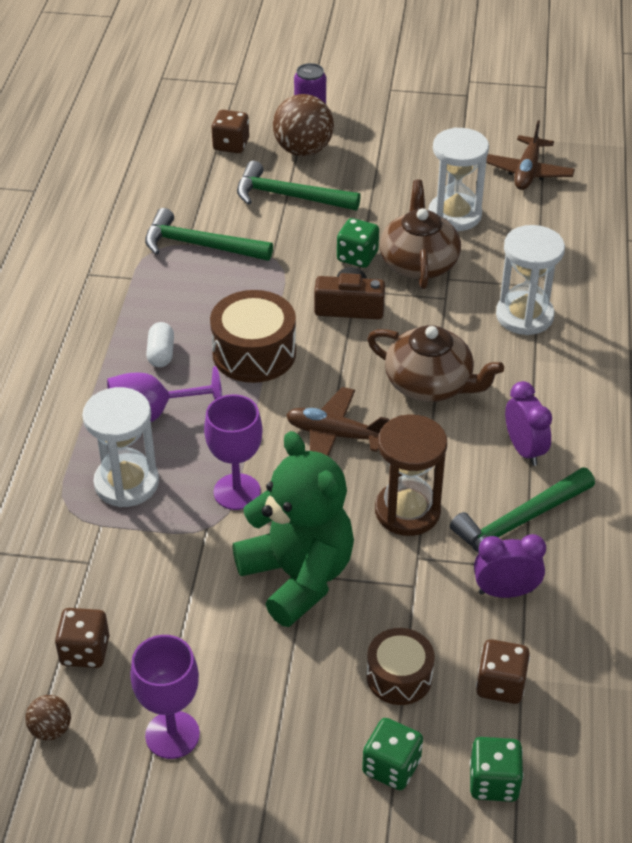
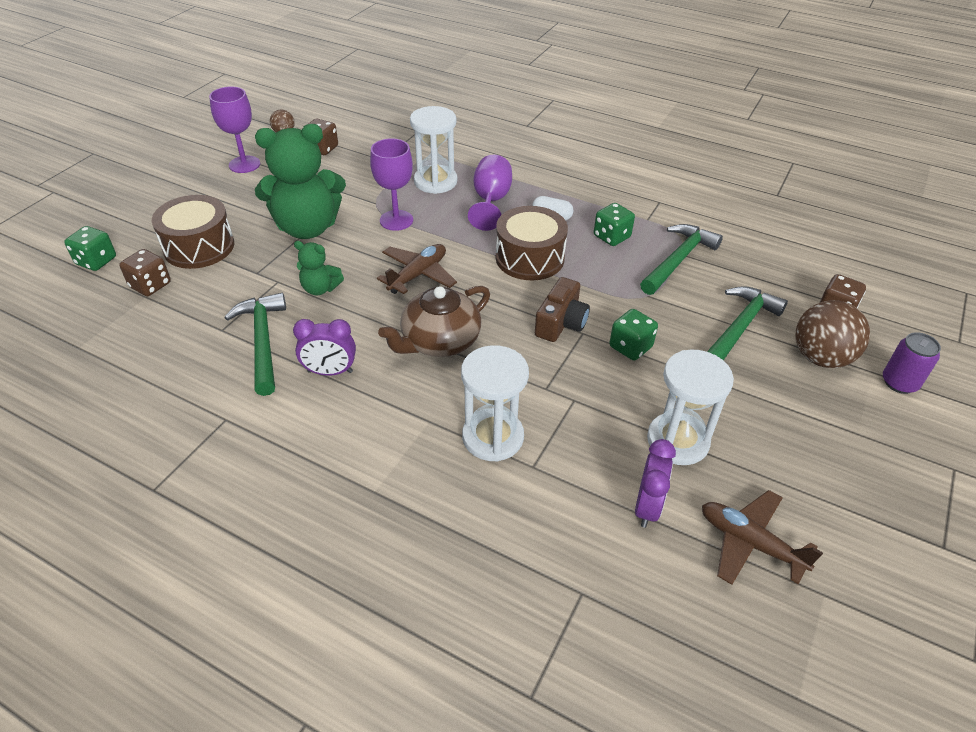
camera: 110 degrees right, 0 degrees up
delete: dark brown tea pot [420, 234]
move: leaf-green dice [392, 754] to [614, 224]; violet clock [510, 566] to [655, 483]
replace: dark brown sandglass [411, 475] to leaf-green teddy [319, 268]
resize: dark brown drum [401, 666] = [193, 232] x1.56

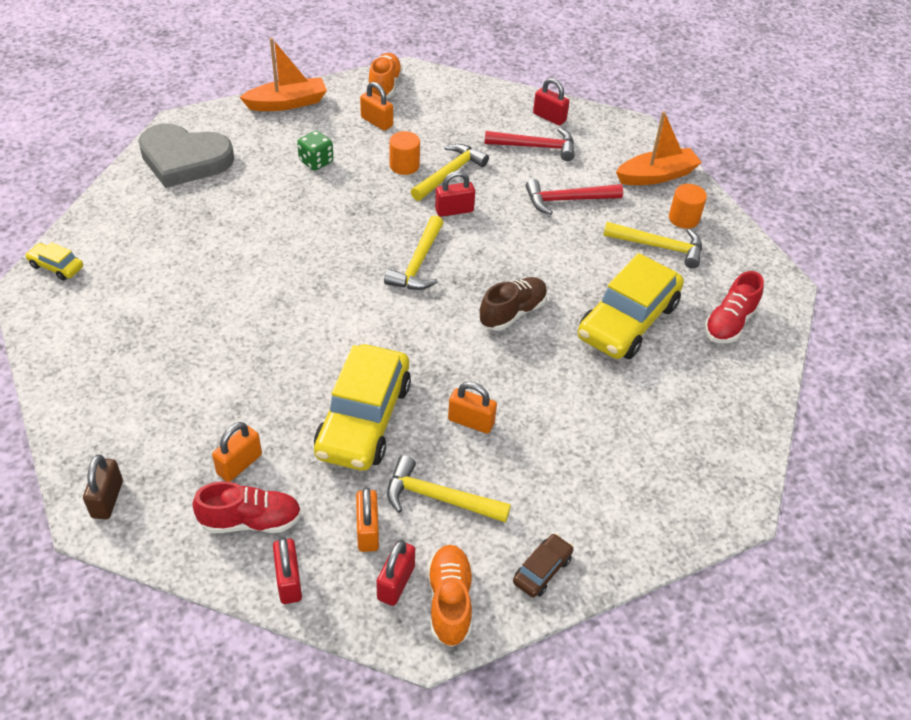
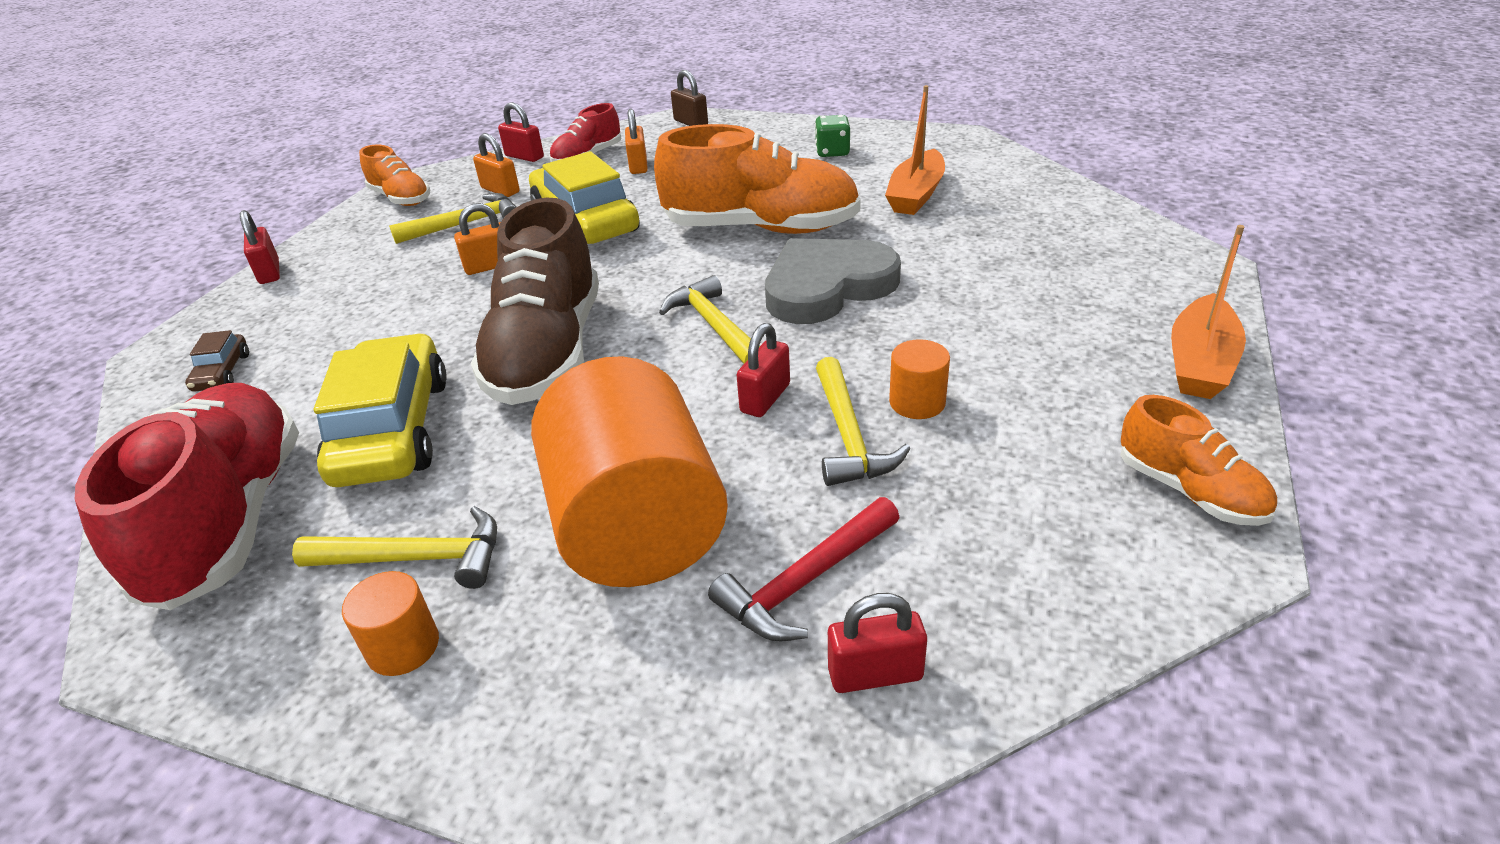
camera: 140 degrees right, 10 degrees down
delete: golden car [54, 261]; bright orange padlock [376, 106]
insert: bright orange lace-up shoe [757, 179]
move: gray heart [186, 155] to [833, 281]; leaf-green dice [315, 151] to [832, 136]; red padlock [395, 573] to [260, 247]; dark brown car [543, 565] to [217, 361]; bright orange toy boat [659, 148] to [915, 150]
replace: red claw hammer [574, 197] to bright orange solid cylinder [629, 471]
rotate: golden claw hammer [652, 245] = [394, 547] 150 degrees counterclockwise
resize: dark brown lace-up shoe [513, 304] = [535, 301] x1.92; red lace-up shoe [734, 307] = [187, 496] x1.92

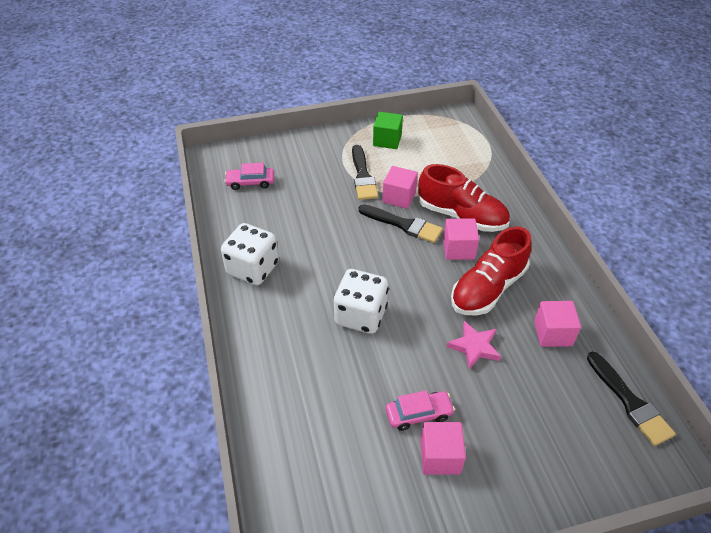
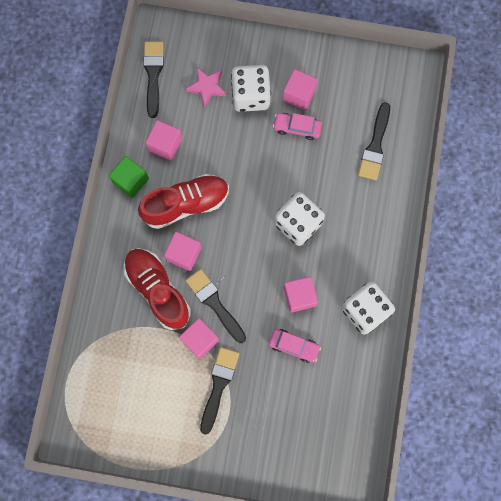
camera: 155 degrees left, 30 degrees up
insert: pure white dice [251, 88]; pink block [300, 294]; black paint brush [374, 141]
move: pink car [249, 176] to [295, 346]; leaf-green block [388, 130] to [129, 177]; pink star [474, 345] to [206, 88]

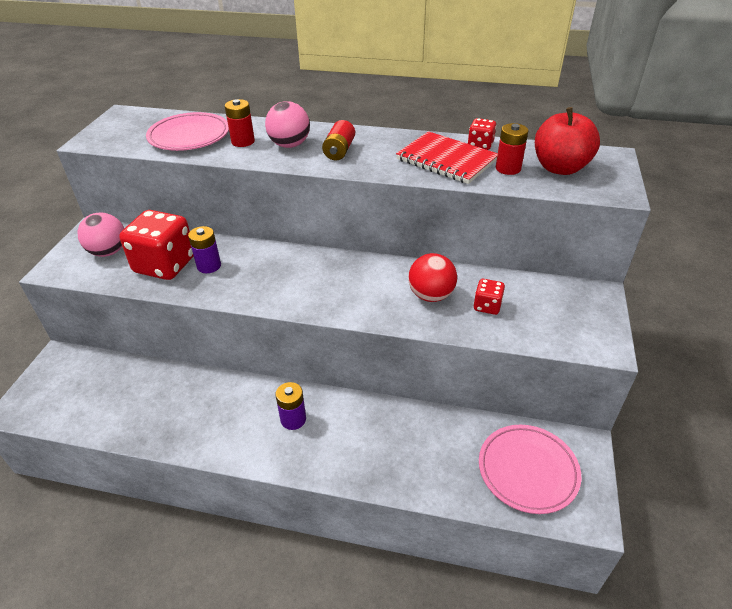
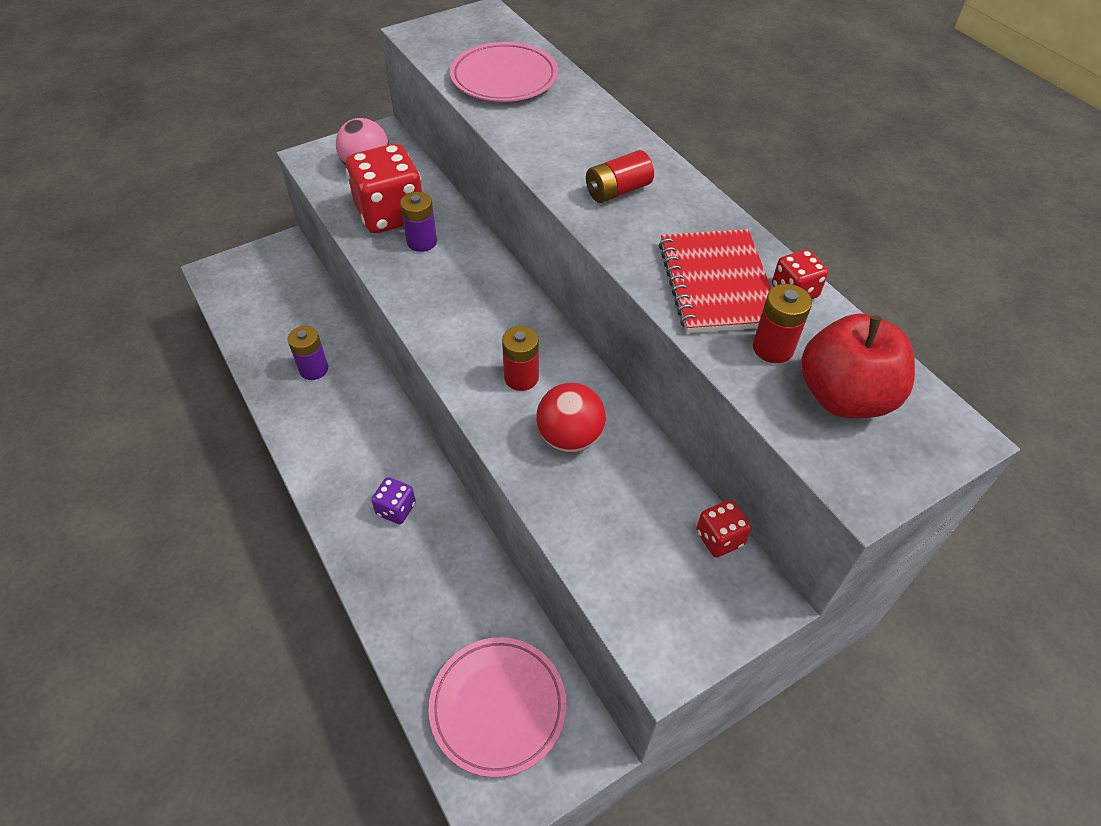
camera: 45 degrees right, 10 degrees up
delete: pink sphere [287, 124]
insert: violet dice [393, 500]
move: red AA battery [240, 123] to [520, 358]; violet AA battery [291, 406] to [307, 353]; red dice [489, 297] to [723, 528]

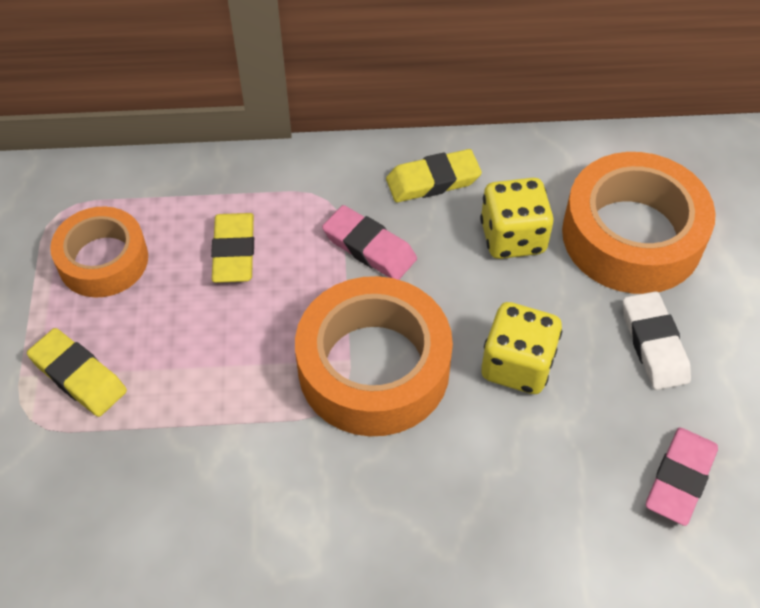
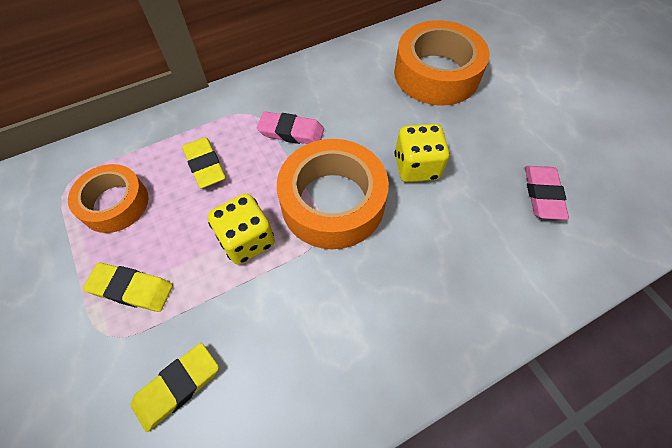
camera: 25 degrees left, 5 degrees up
delete: pure white eraser [657, 340]
move: golden eraser [434, 175] to [175, 387]; golden dice [517, 218] to [241, 228]

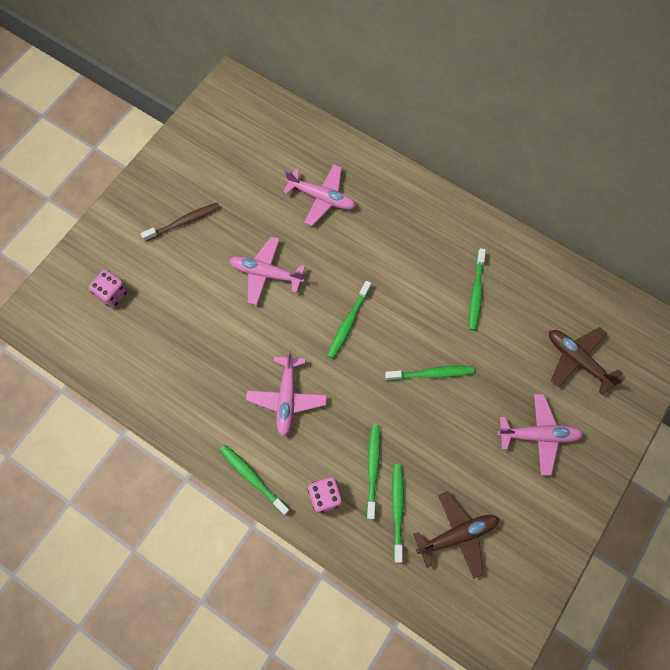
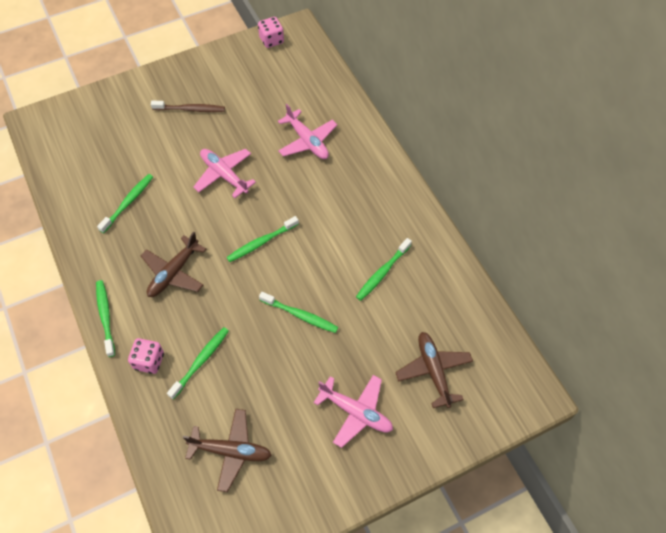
camera: 30 degrees right, 10 degrees down
move: pink dice [108, 289] to [271, 32]; leaf-green dental brush [398, 513] to [125, 203]
recolor: pink aeroplane [286, 393] to dark brown aeroplane [173, 264]

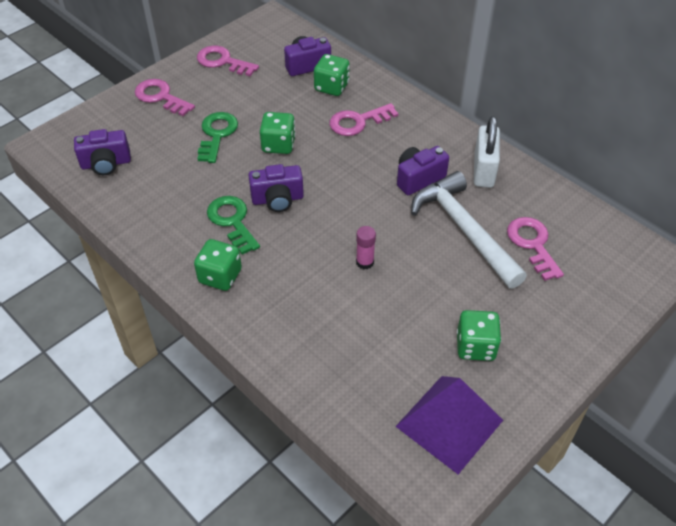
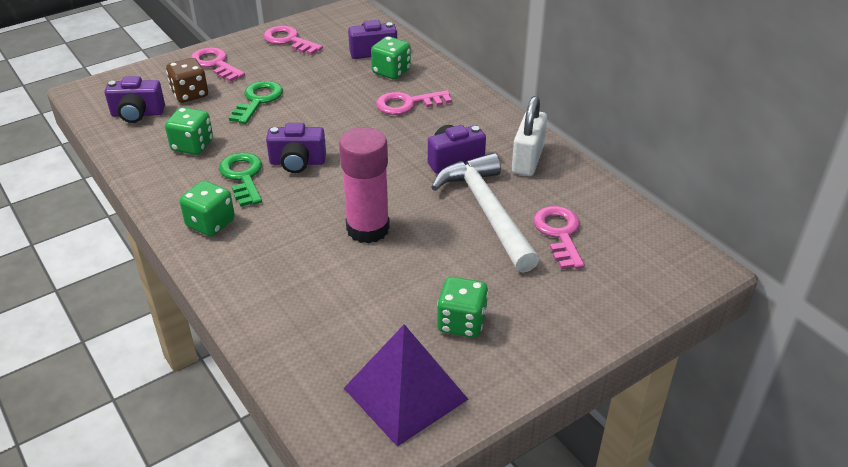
camera: 10 degrees right, 10 degrees down
insert: dark brown dice [187, 80]
move: leaf-green dice [278, 133] to [189, 131]
resize: pink glue [366, 247] = [364, 185] x2.16

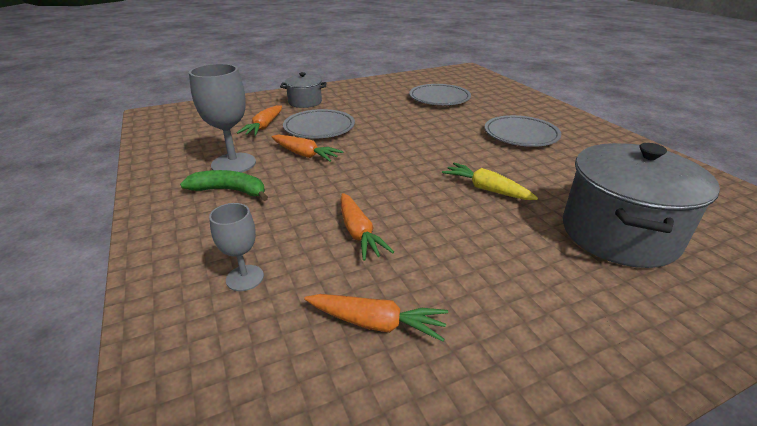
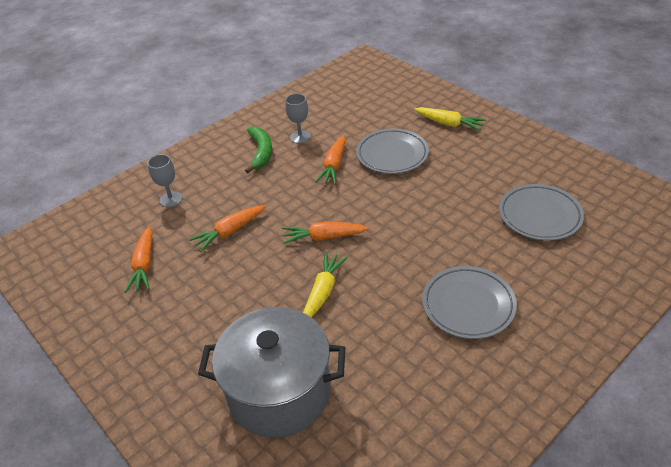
camera: 75 degrees right, 10 degrees up
move: bright orange root vegetable [259, 120] to [325, 232]
replace: gray cooking pot [303, 90] to golden root vegetable [450, 119]
resize: gray chalice [222, 118] = [298, 118] x0.58

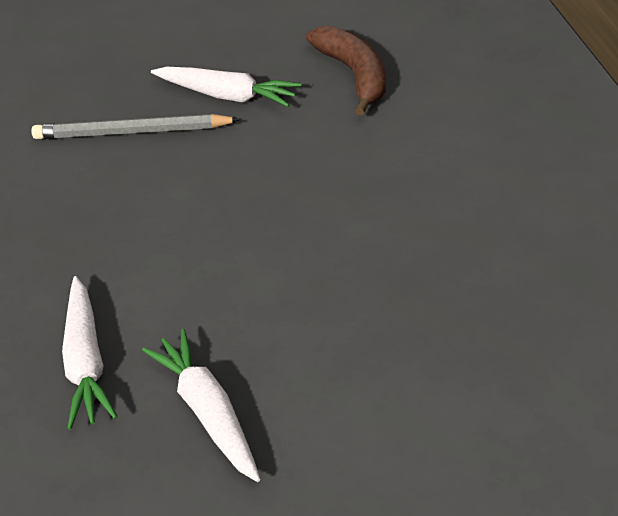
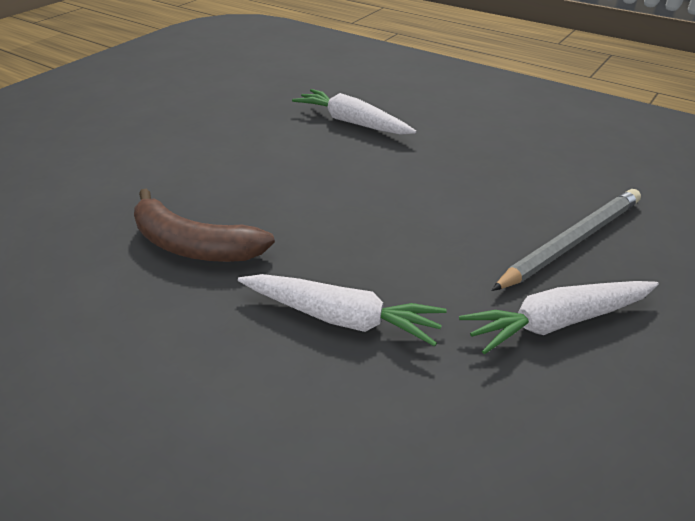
camera: 135 degrees right, 5 degrees down
move: pure white root vegetable [201, 405] to [342, 310]; dark brown banana [346, 71] to [204, 225]

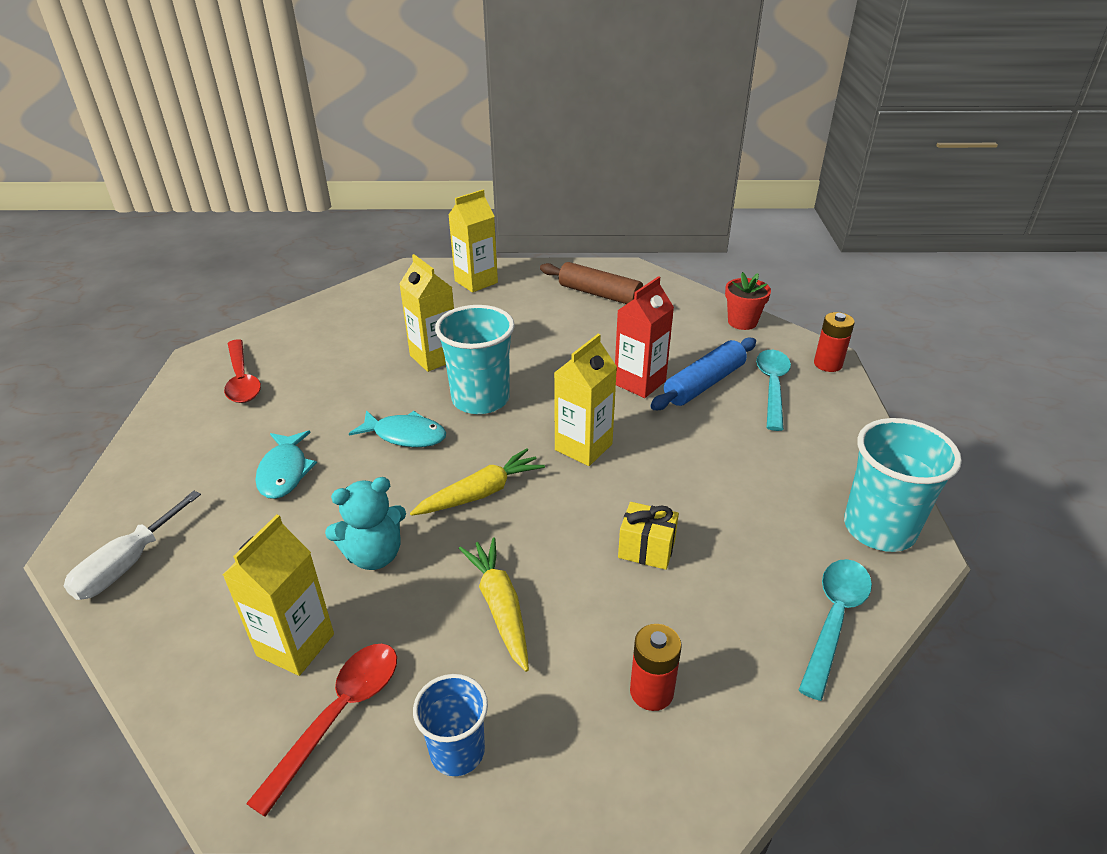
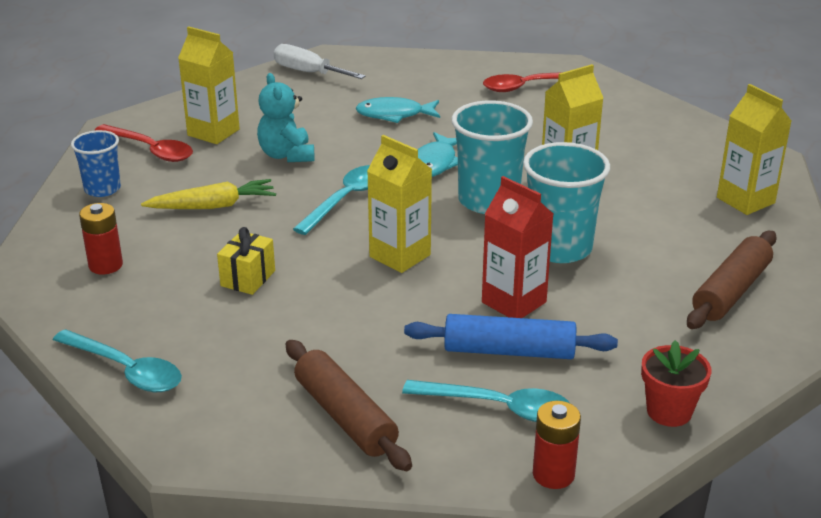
camera: 95 degrees right, 5 degrees down
insert: dark brown pastry roller [349, 405]
move: teal tumbler [903, 485] to [566, 202]
replace: golden root vegetable [477, 482] to teal tablespoon [331, 200]
rotate: royal blue pastry roller [703, 373] = [511, 336] 45 degrees counterclockwise

